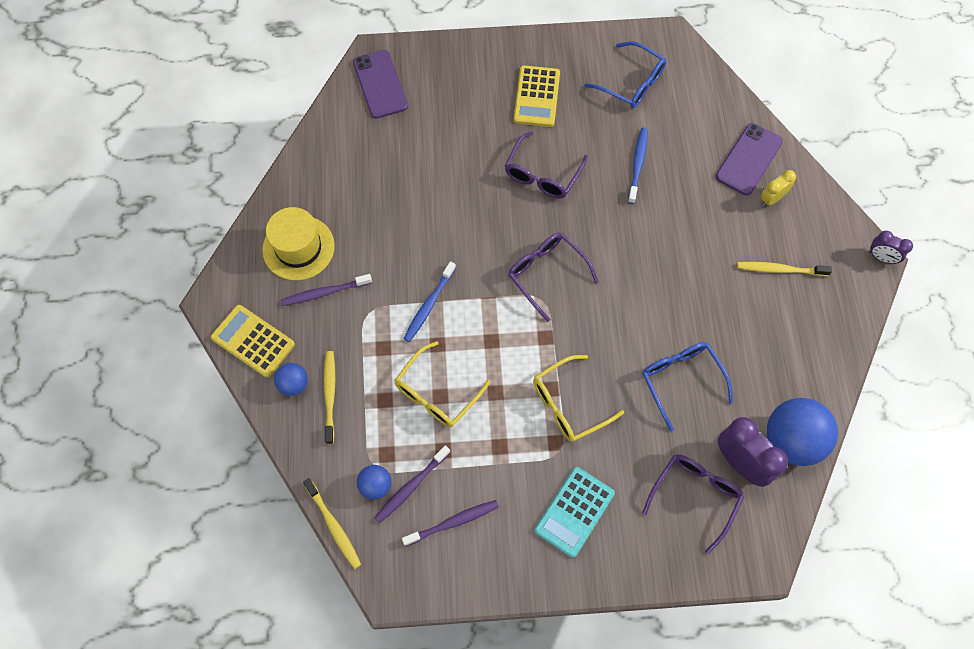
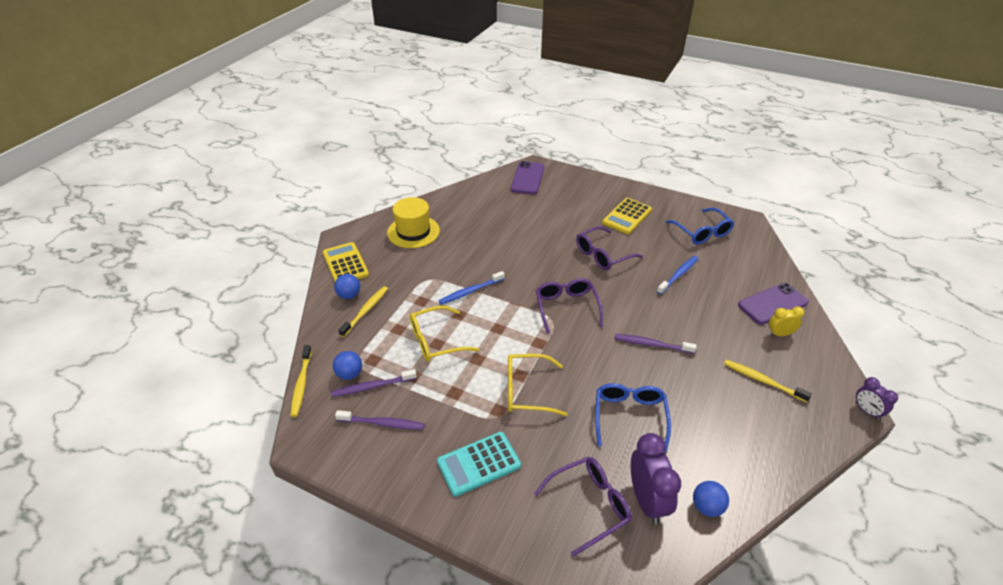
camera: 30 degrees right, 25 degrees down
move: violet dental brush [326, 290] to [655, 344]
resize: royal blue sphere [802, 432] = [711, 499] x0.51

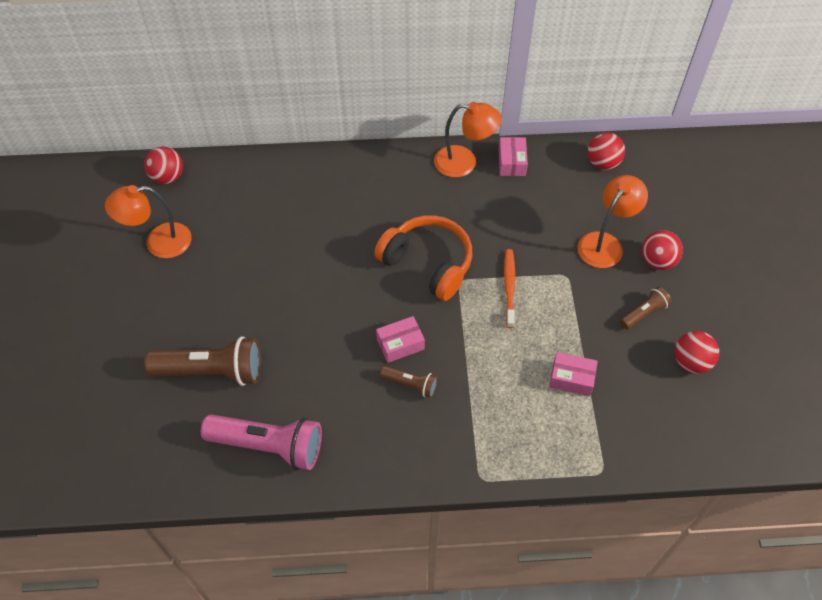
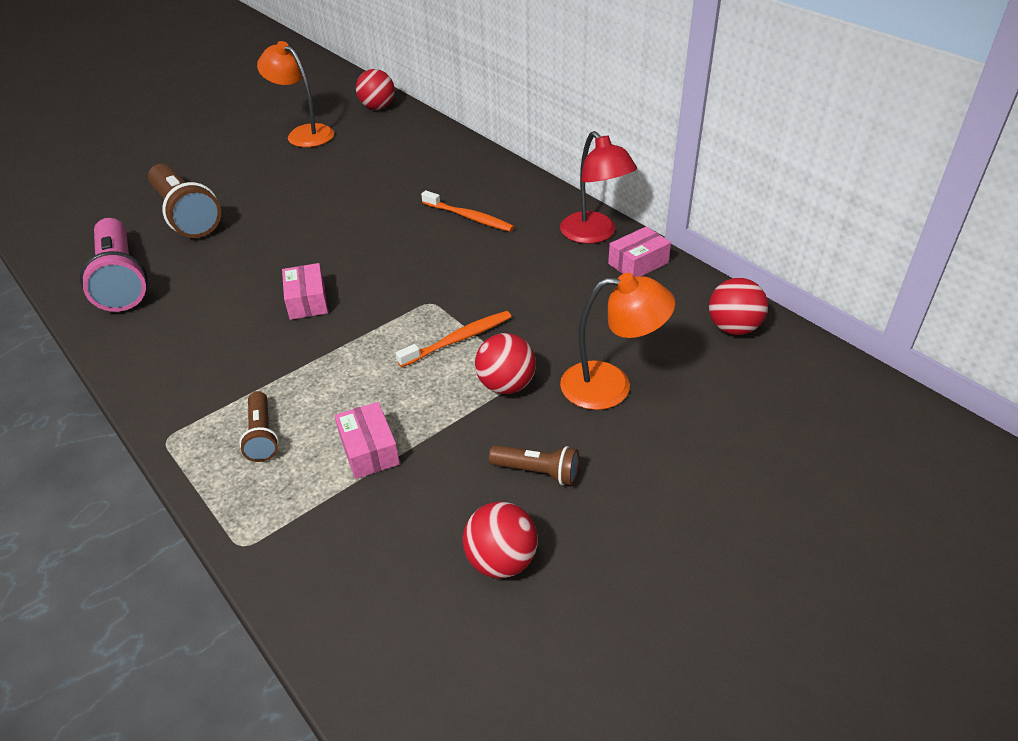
camera: 55 degrees right, 15 degrees down
delete: bright orange over-ear headphones [423, 258]
insert: bright orange dental brush [467, 211]
move: dark brown flashlight [409, 382] to [259, 426]; red sphere [662, 250] to [505, 363]
recolor: bright orange desk lamp [468, 139] to red desk lamp [598, 187]
rotate: pink parcel [400, 339] = [305, 291] 45 degrees clockwise

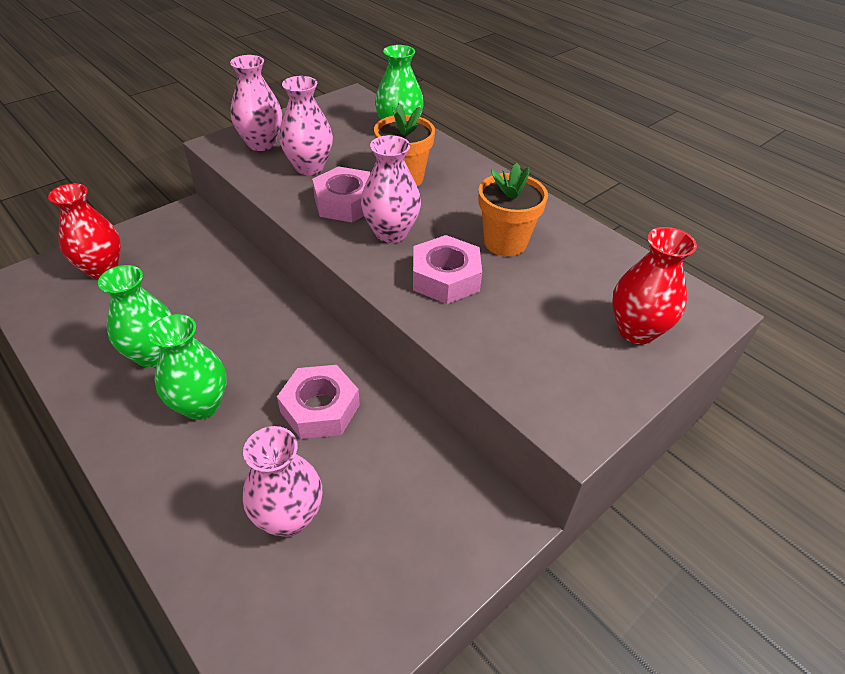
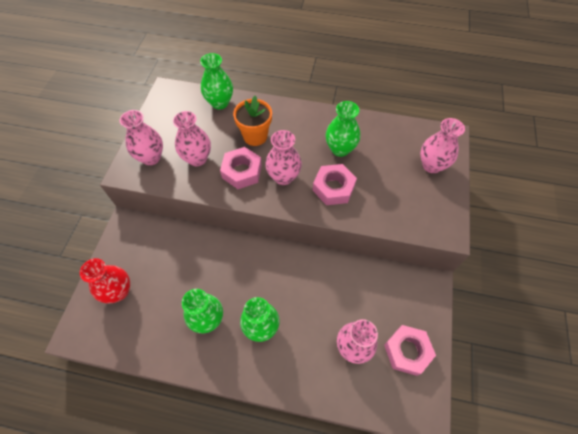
camera: 35 degrees left, 15 degrees up
move: pink hexagon nut [318, 402] to [410, 350]
replace: bright orange plant pot [513, 209] to leaf-green vase [343, 129]
recolor: red vase [654, 285] to pink vase [442, 145]

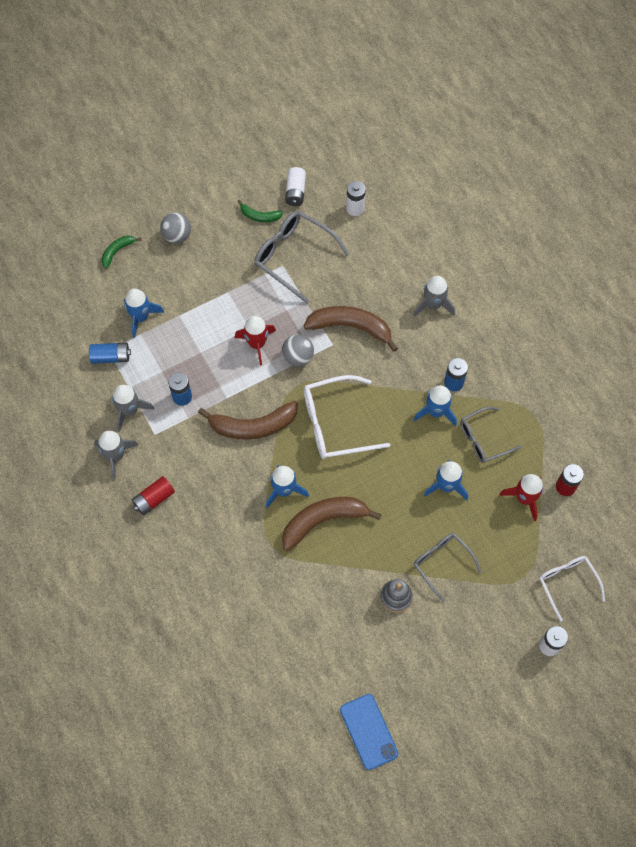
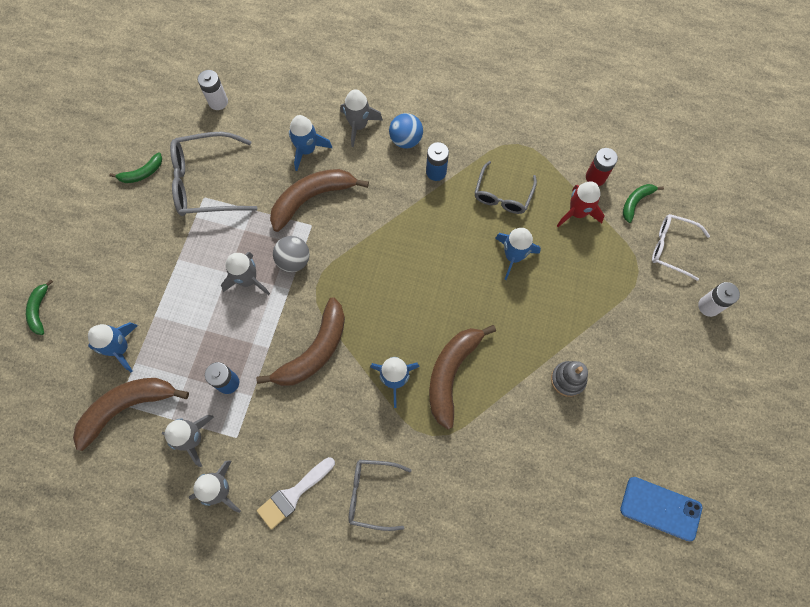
camera: 45 degrees left, 5 degrees up
delete: gray sphere [175, 227]; pure white AA battery [295, 186]; pure white spectacles [347, 417]
insert: royal blue sphere [406, 130]; leaf-green banana [643, 203]
move: royal blue rocket [435, 405] to [310, 143]; gray spectacles [448, 567] to [379, 495]
replace: royal blue AA battery [110, 353] to dark brown banana [131, 414]; red AA battery [153, 496] to pure white paint brush [296, 493]
recolor: red rocket [255, 340] to gray rocket [245, 273]

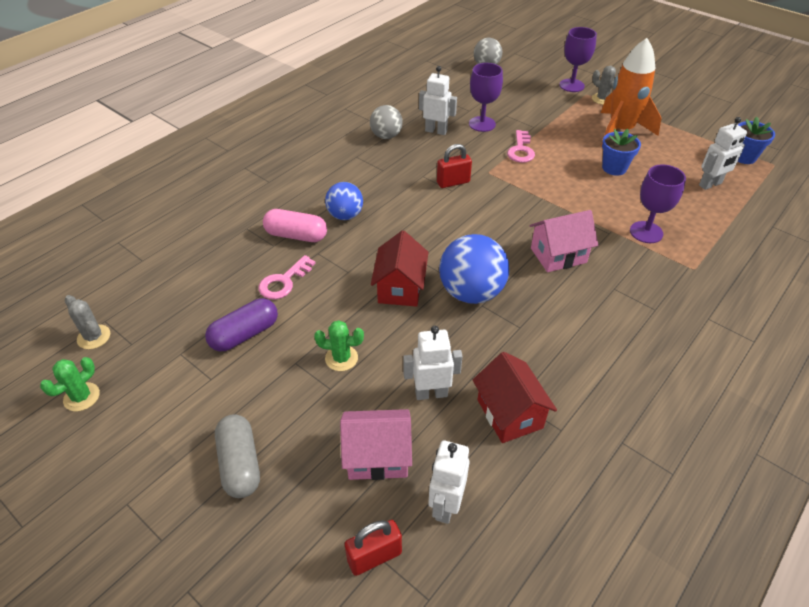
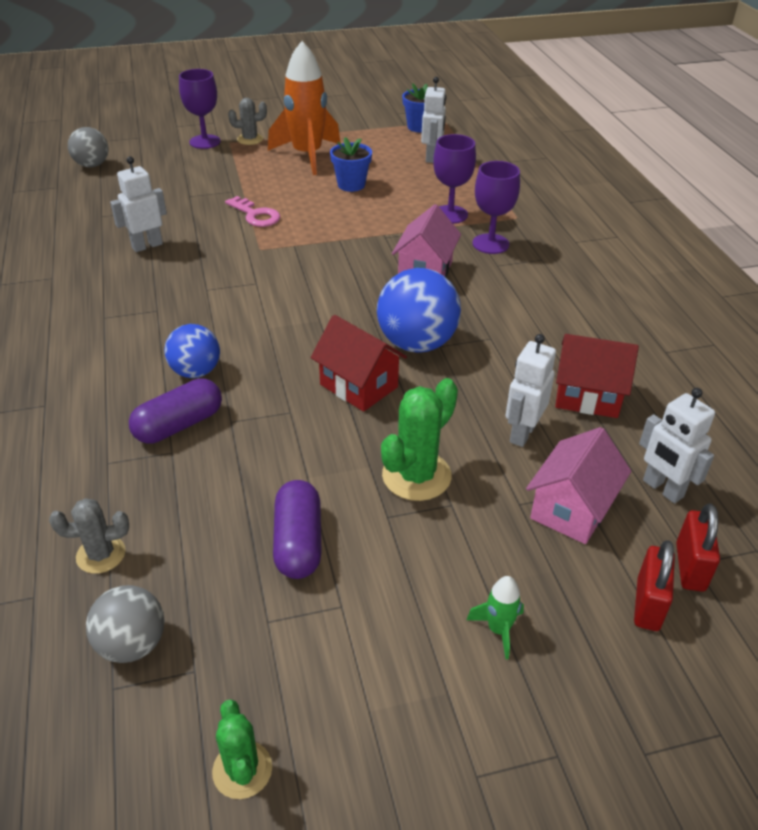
camera: 55 degrees left, 5 degrees down
delete: pink latchkey [287, 277]
move: gray prickly plant [87, 322] to [89, 536]; gray sphere [386, 122] to [125, 624]; red padlock [454, 166] to [654, 585]; violet chalice [486, 97] to [496, 207]
replace: gray pill shape [237, 456] to leaf-green rocket [495, 617]
recolor: pink pill shape [295, 225] to violet pill shape [175, 411]
resize: leaf-green prickly plant [339, 345] = [419, 439] x1.59

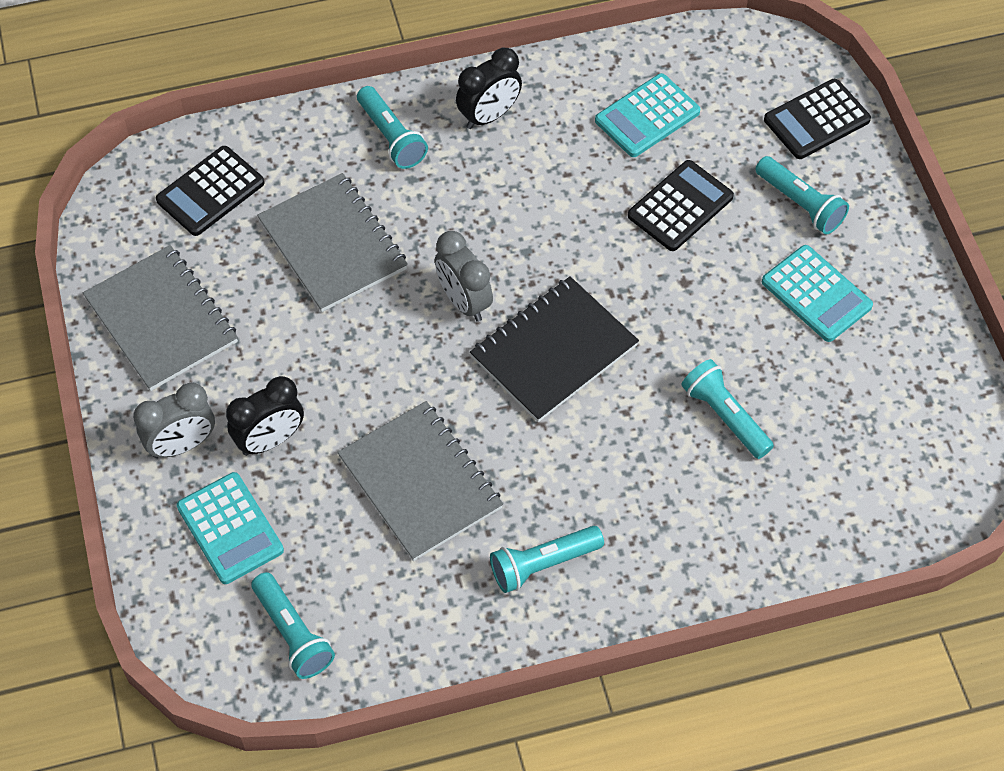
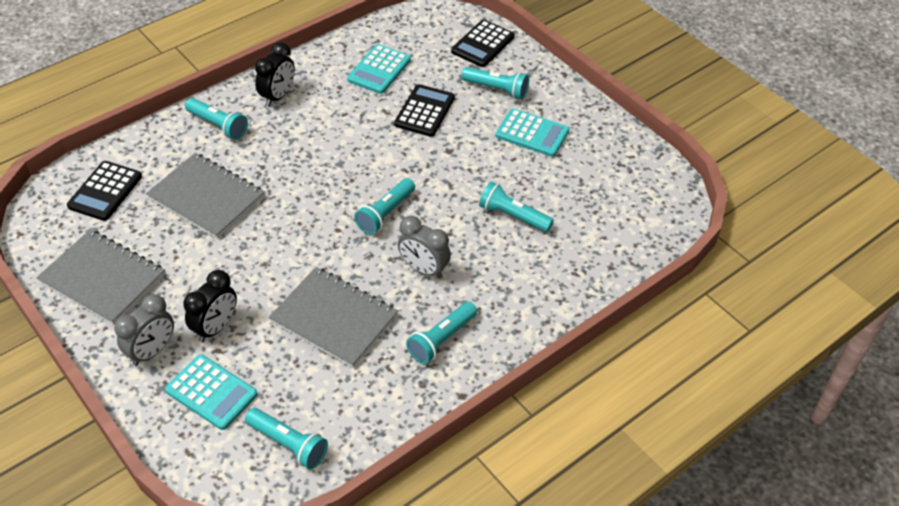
camera: 25 degrees left, 10 degrees down
move: gray clock [464, 276] to [424, 247]
replace: black notepad [554, 349] to teal flashlight [384, 206]

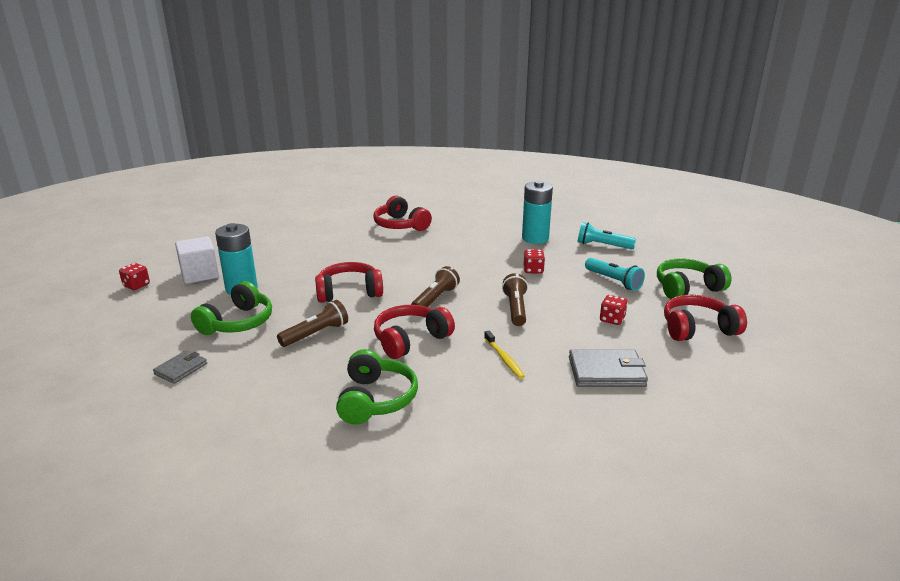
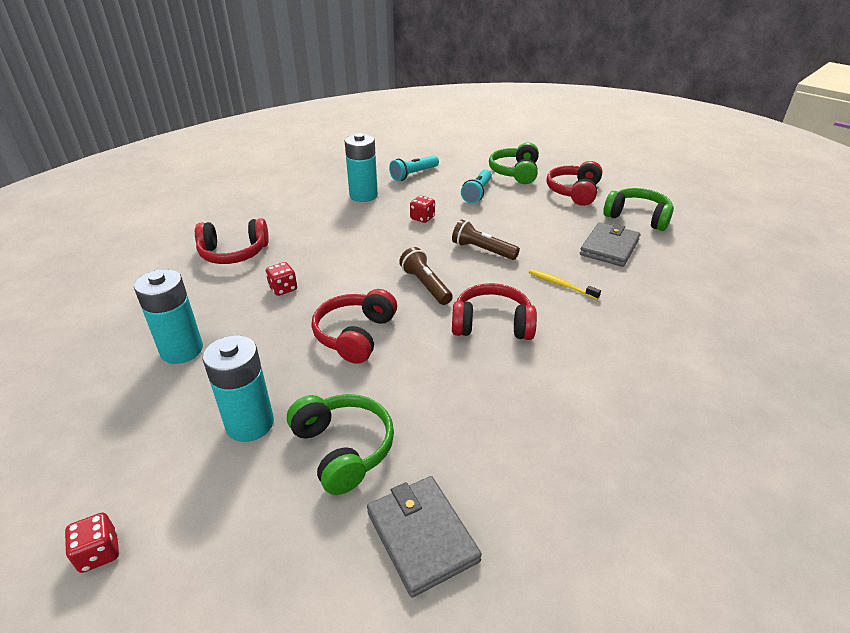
camera: 60 degrees left, 10 degrees up
delete: pure white block [197, 260]; dark brown flashlight [312, 323]
insert: teal AA battery [168, 316]
move: leaf-green over-ear headphones [377, 386] to [638, 209]; red dice [614, 310] to [281, 279]
rotate: red over-ear headphones [414, 332] = [494, 311] 105 degrees clockwise; golden dental brush [504, 355] = [565, 284] 150 degrees counterclockwise; teal flashlight [615, 274] = [476, 186] 120 degrees clockwise
resize: gray wallet [180, 367] = [424, 537] x1.65

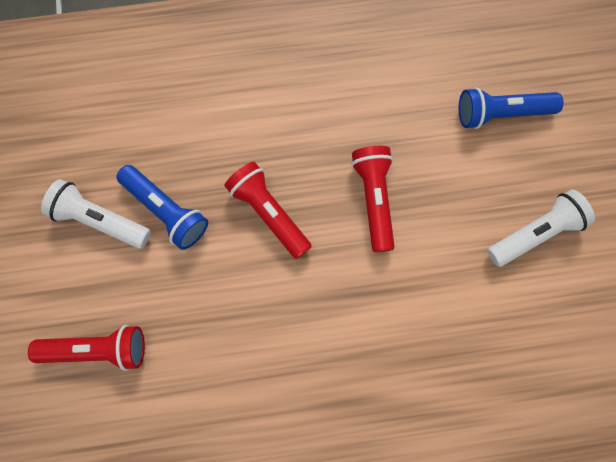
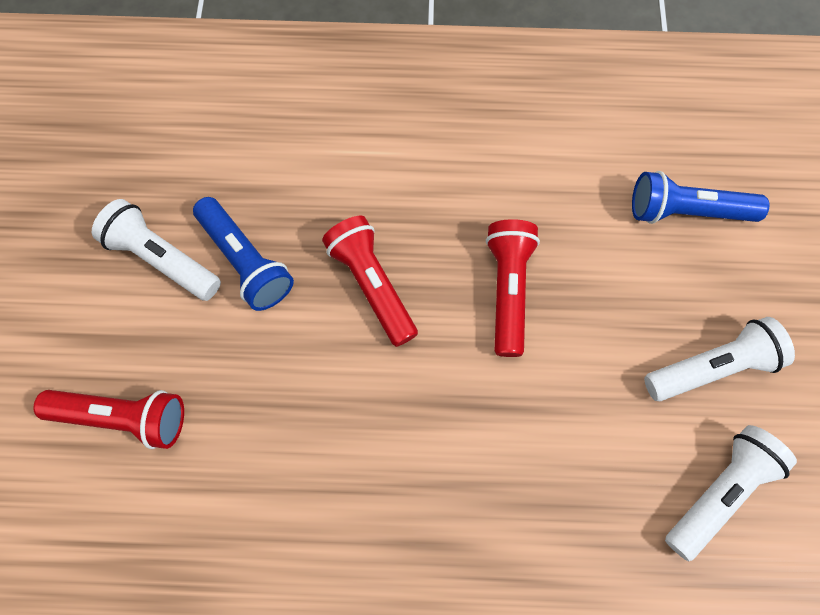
camera: 10 degrees right, 5 degrees down
insert: pure white flashlight [731, 493]

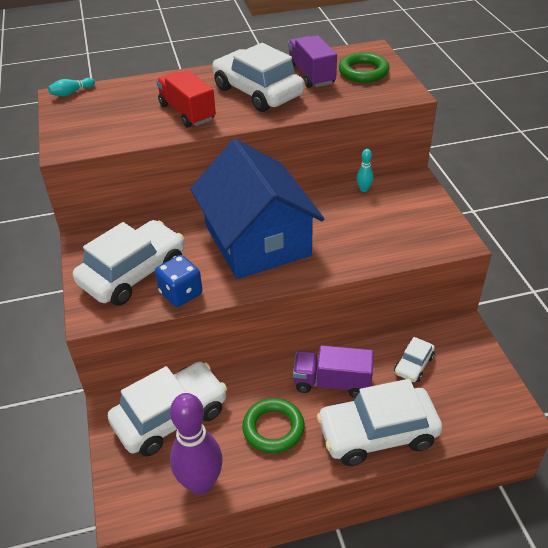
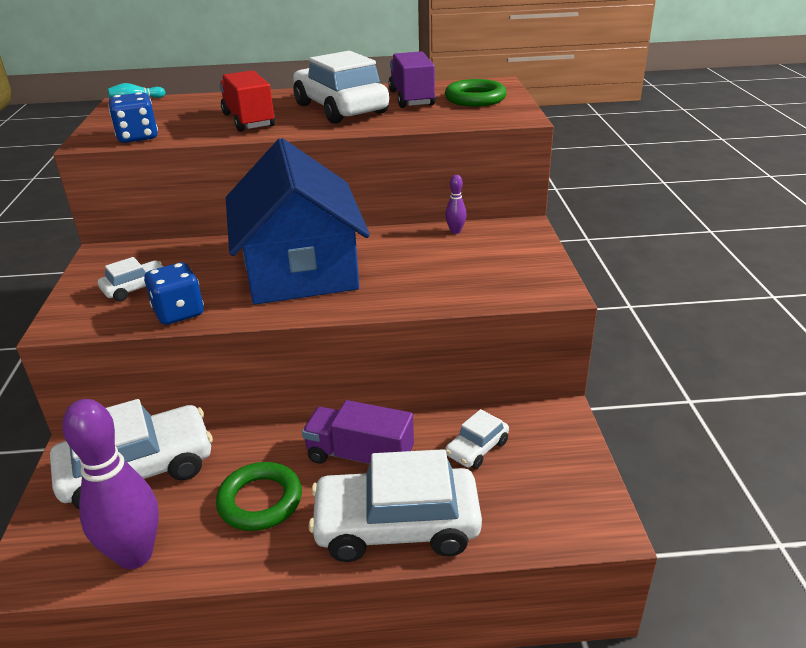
camera: 10 degrees right, 10 degrees down
insert: royal blue dice [133, 117]
recolor: teal skittle [365, 170] to violet skittle [456, 204]
resize: pure white car [128, 263] = [131, 279] x0.48

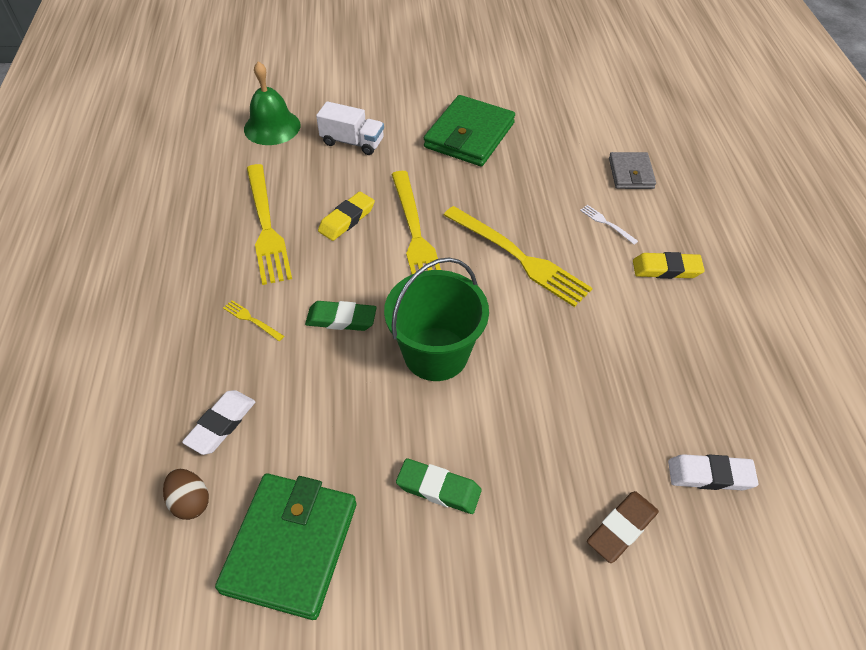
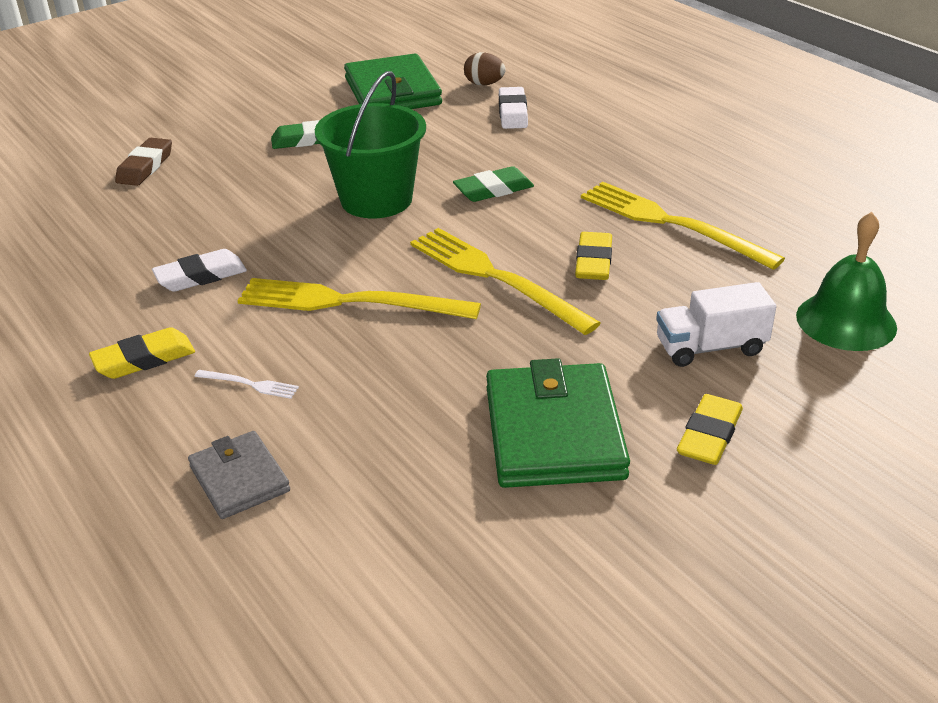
camera: 150 degrees right, 15 degrees down
delete: golden fork [253, 320]
insert: golden eraser [710, 429]
move: pure white eraser [713, 472] to [199, 270]

